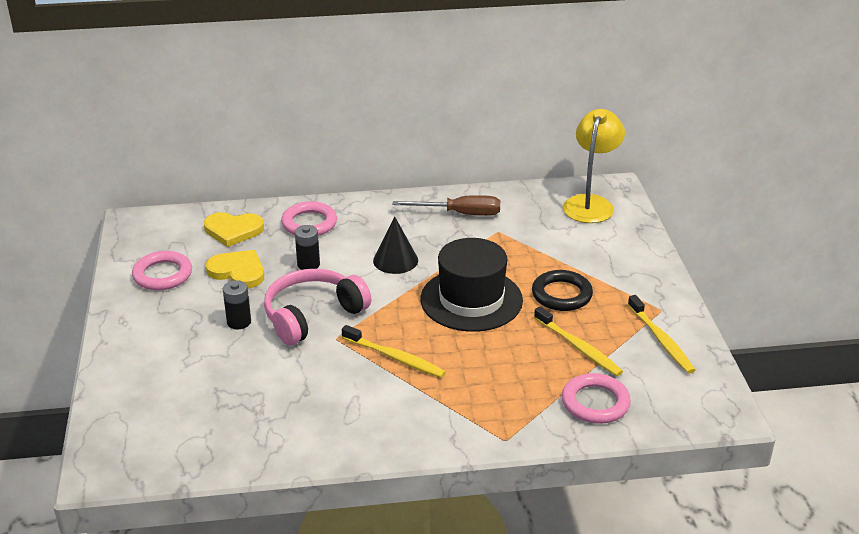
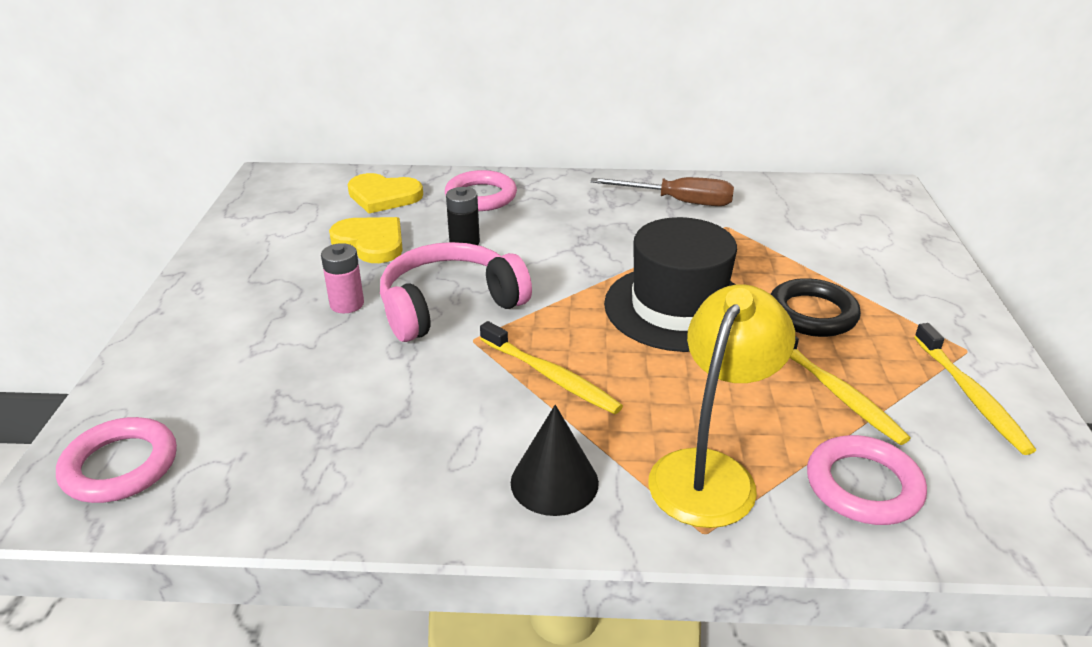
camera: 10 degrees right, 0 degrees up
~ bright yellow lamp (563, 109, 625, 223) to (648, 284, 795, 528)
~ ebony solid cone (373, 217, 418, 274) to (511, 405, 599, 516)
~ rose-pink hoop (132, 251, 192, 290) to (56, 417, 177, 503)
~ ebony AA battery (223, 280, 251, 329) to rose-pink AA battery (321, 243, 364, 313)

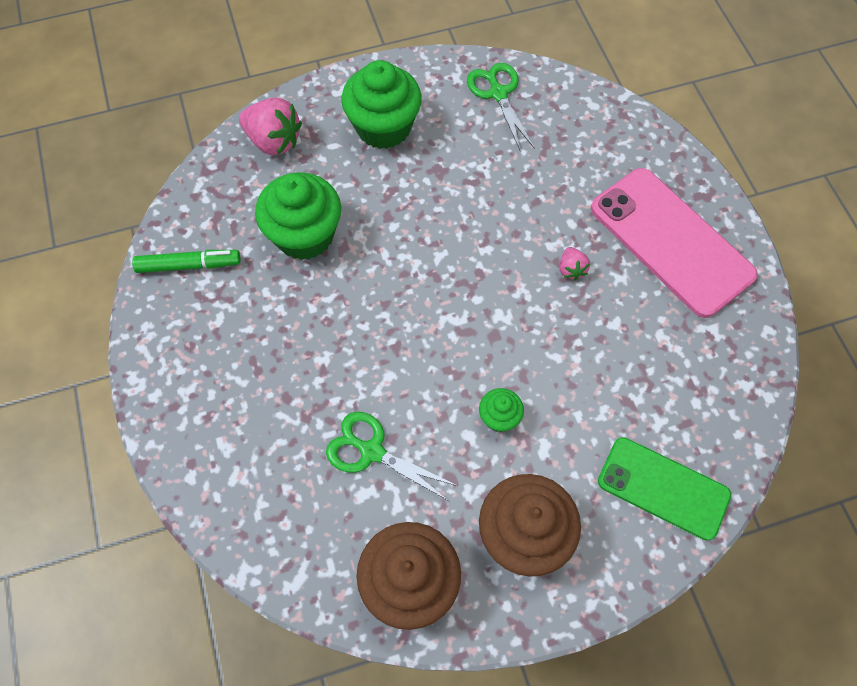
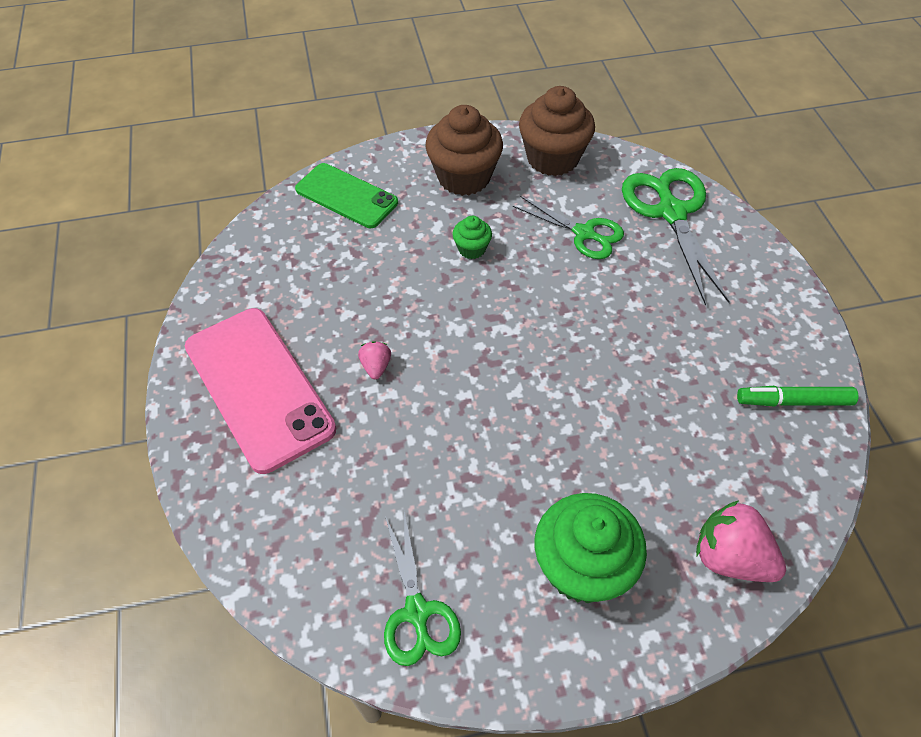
camera: 175 degrees left, 10 degrees down
- emerald fairy cake (255, 173, 341, 260)
+ emerald scissors (622, 168, 730, 306)

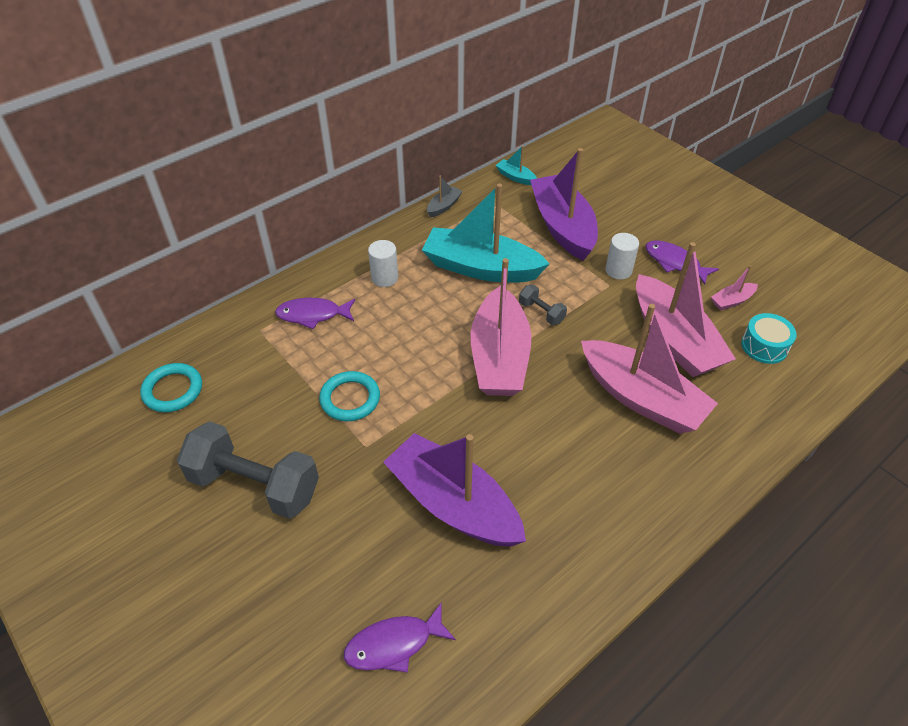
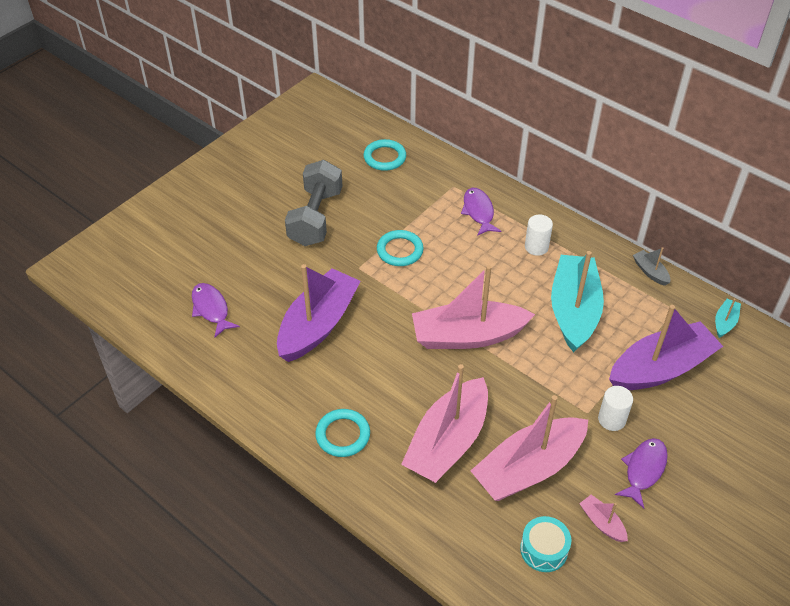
camera: 80 degrees right, 0 degrees up
~ gray sailboat (427, 175, 463, 217) = (633, 247, 670, 286) 150 degrees counterclockwise
- gray dumbbell (519, 285, 567, 325)
+ teal hoop (315, 409, 370, 457)

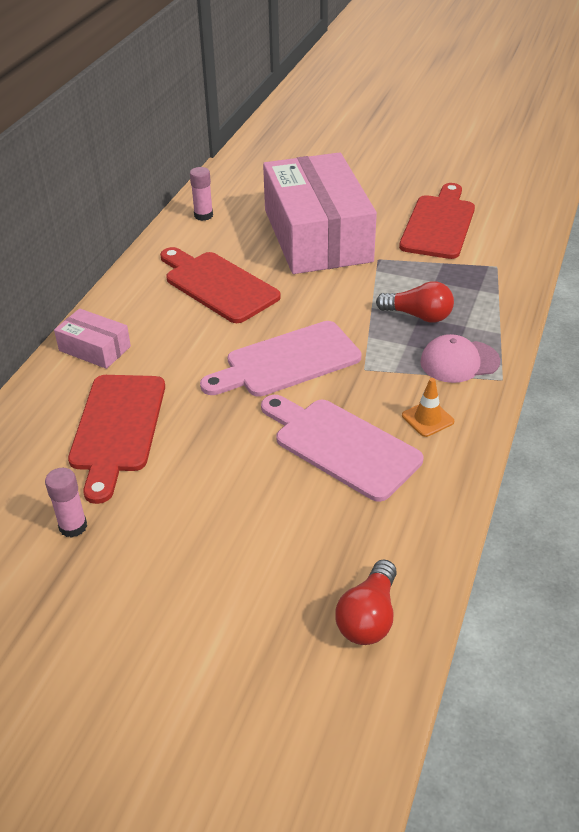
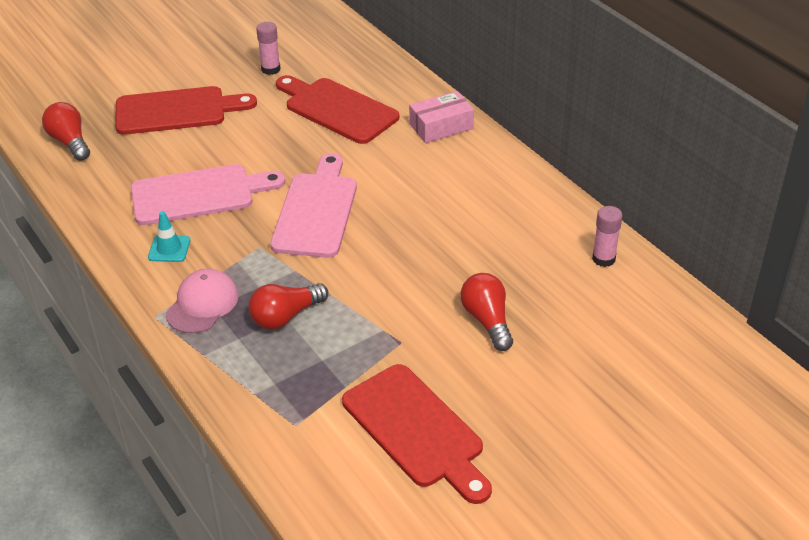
camera: 125 degrees right, 0 degrees up
~ rose-pink box (263, 152, 377, 274) to crimson light bulb (461, 273, 513, 351)
~ crimson chopping board (160, 247, 281, 323) to (115, 86, 257, 135)
~ orange traffic cone (402, 378, 454, 437) to teal traffic cone (148, 211, 190, 262)

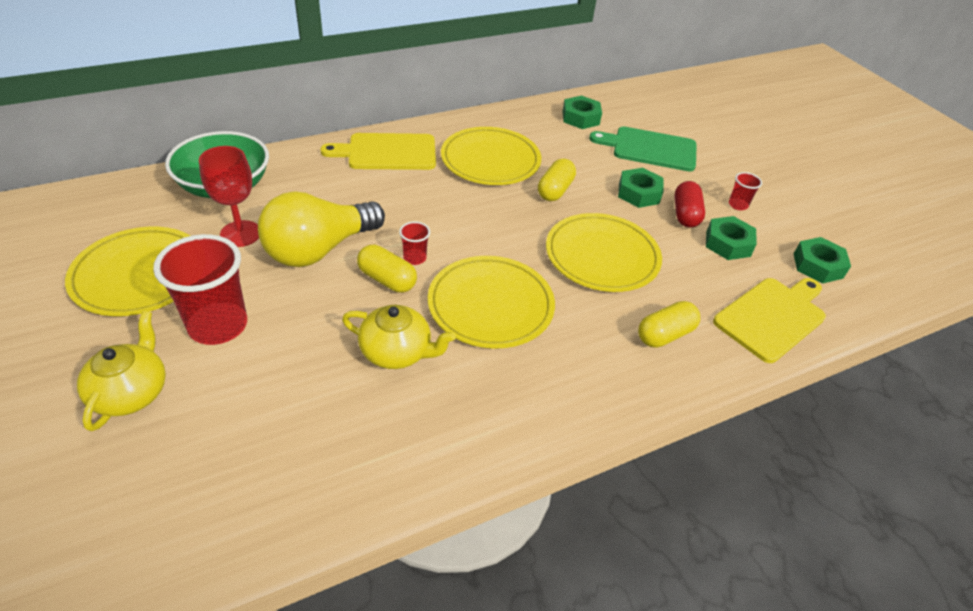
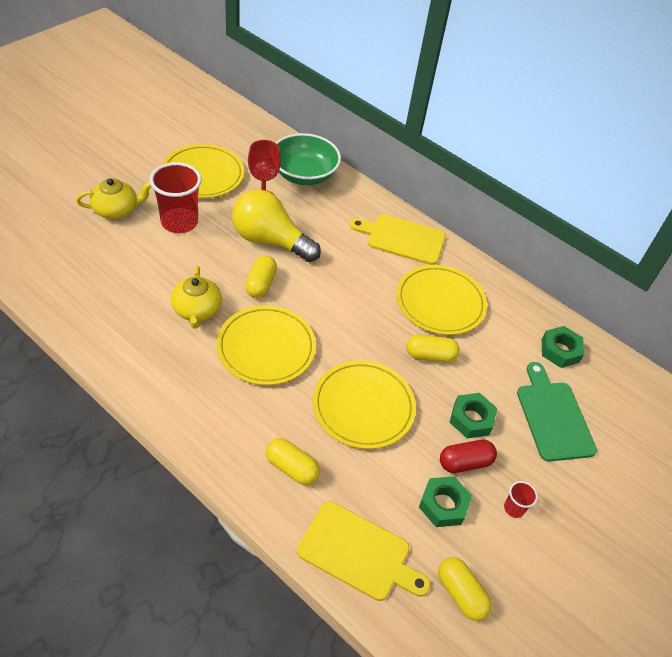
camera: 65 degrees right, 5 degrees up
~ bright yellow chopping board (320, 133, 436, 170) = (350, 214, 446, 265) 45 degrees counterclockwise
- crimson beaker (399, 221, 430, 265)
~ emerald hexagon nut (794, 237, 851, 284) to bright yellow pill shape (438, 557, 492, 621)

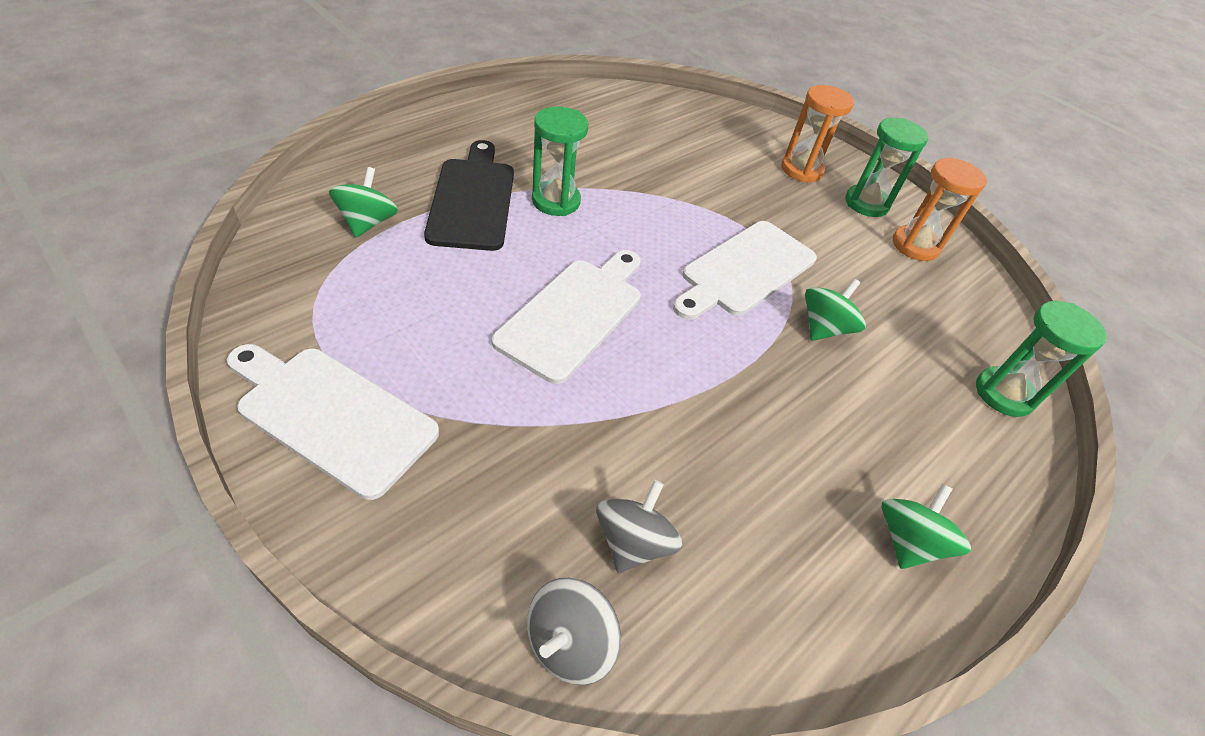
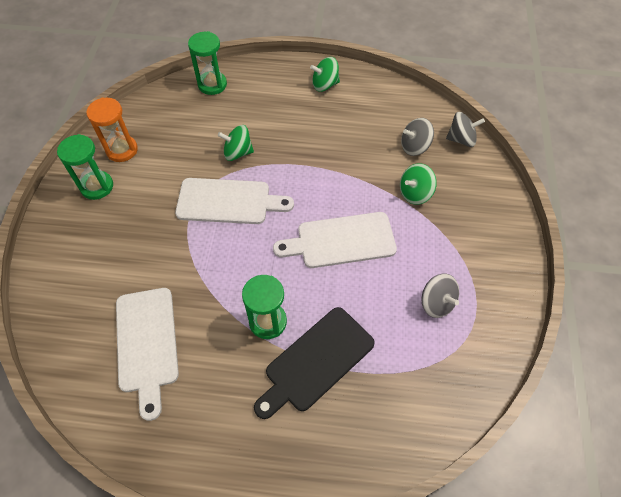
camera: 125 degrees left, 10 degrees up
- orange sandglass (781, 85, 854, 182)
~ emerald toy top (329, 167, 398, 237) to (400, 163, 437, 205)
~ pure white chopping board (227, 344, 439, 500) to (116, 288, 179, 421)
+ gray toy top (421, 274, 459, 318)

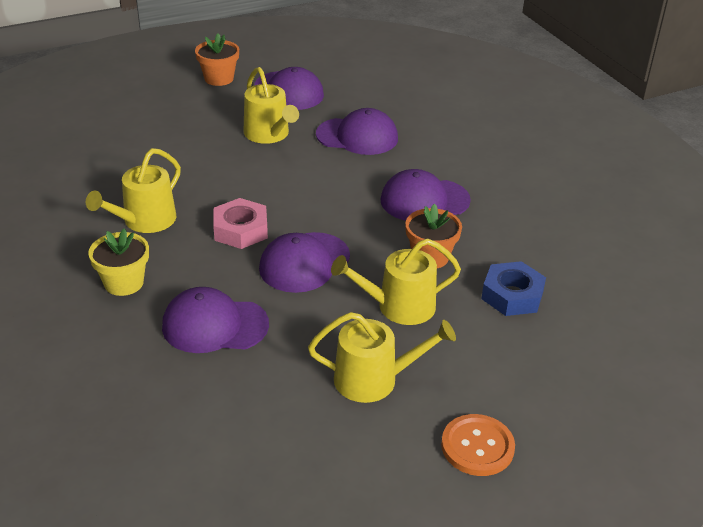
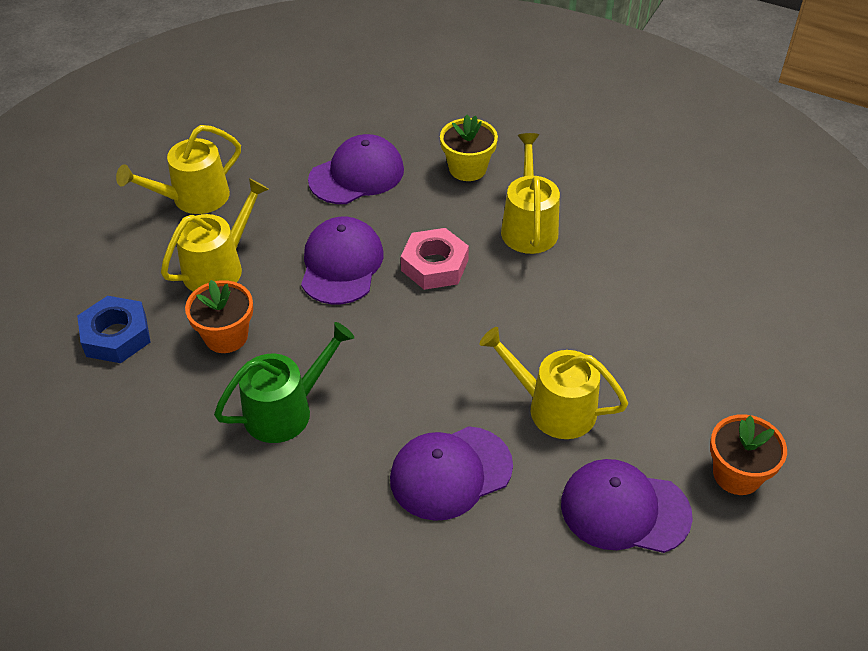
camera: 145 degrees right, 10 degrees up
~ violet cap (381, 169, 471, 221) to emerald watering can (214, 322, 354, 443)
- orange shirt button (441, 414, 515, 476)

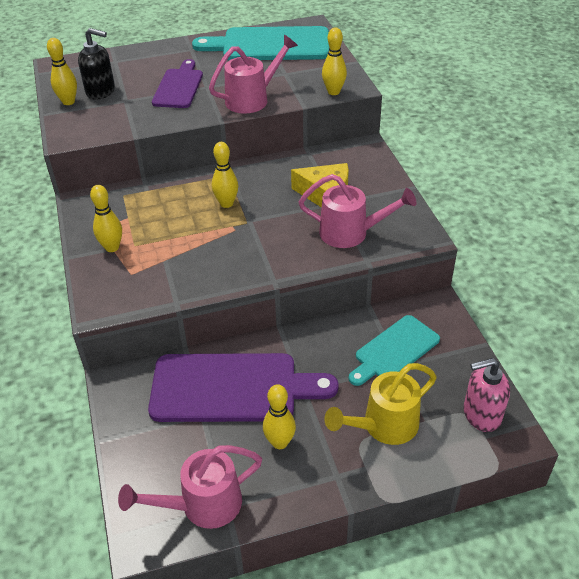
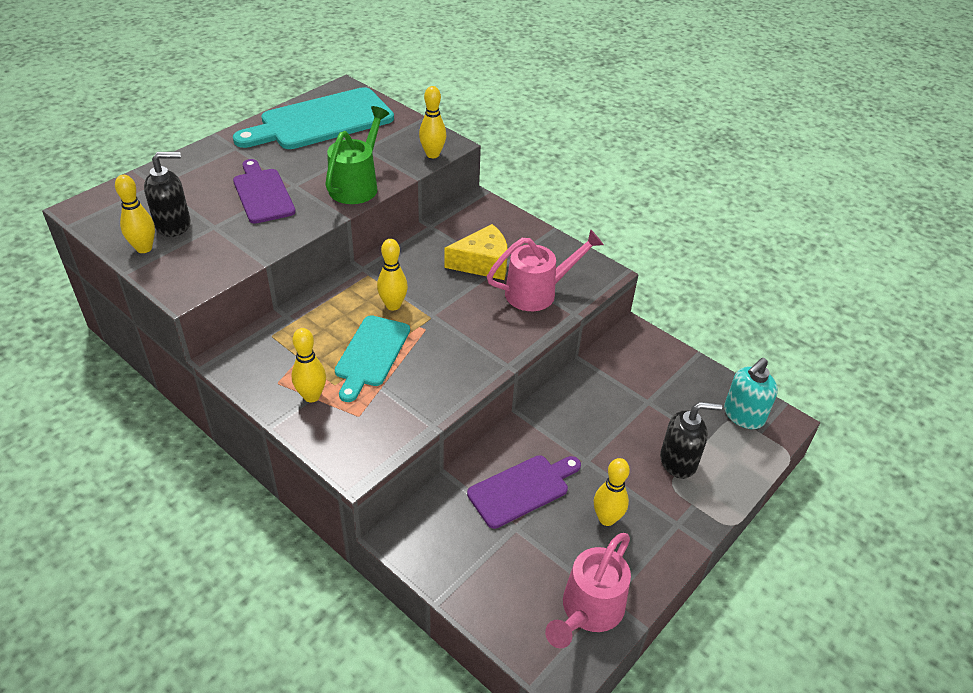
camera: 35 degrees left, 0 degrees up
~ rose-pink watering can (209, 35, 298, 114) to emerald watering can (325, 106, 390, 204)
~ teal chopping board (348, 315, 440, 386) to (335, 315, 410, 402)
~ violet chopping board (148, 353, 339, 422) = (467, 455, 581, 529) x0.60
~ rose-pink soap pump (463, 358, 510, 432) to teal soap pump (724, 358, 778, 429)
~ bright yellow watering can (324, 363, 437, 445) to ebony soap pump (660, 402, 722, 479)

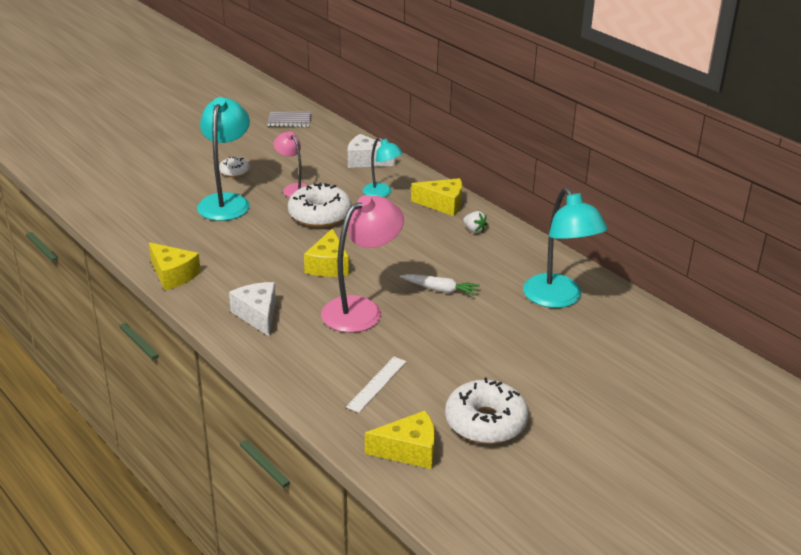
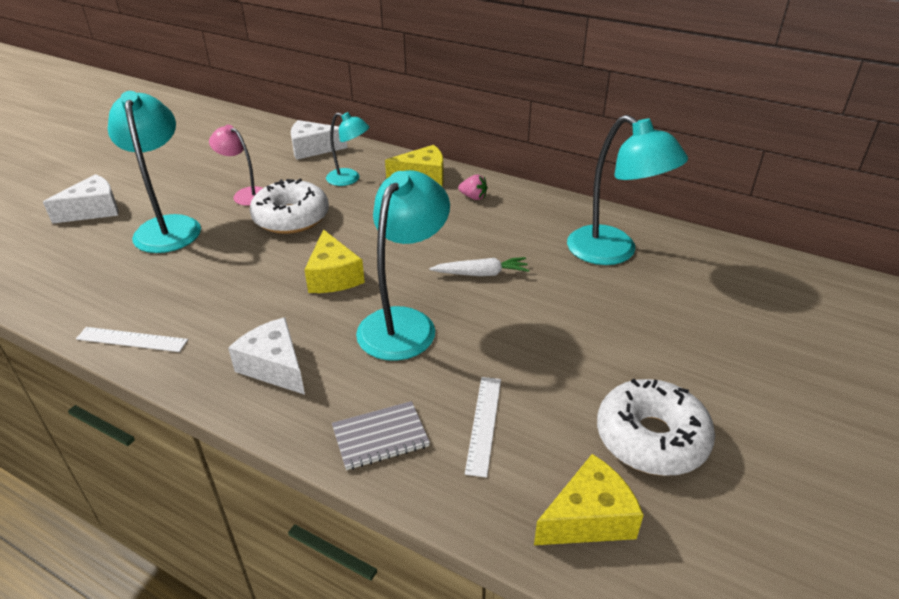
camera: 20 degrees left, 5 degrees up
~ gray notebook (267, 111, 312, 127) to (332, 401, 430, 470)
- pure white glazed donut (219, 157, 250, 177)
~ rose-pink lamp (321, 195, 404, 333) to teal lamp (356, 170, 450, 361)
~ pure white toy strawberry (463, 211, 488, 233) to rose-pink toy strawberry (458, 175, 488, 200)
~ bright yellow cheese wedge (149, 242, 201, 291) to pure white measuring stick (76, 327, 188, 352)
+ pure white cheese wedge (43, 174, 119, 224)

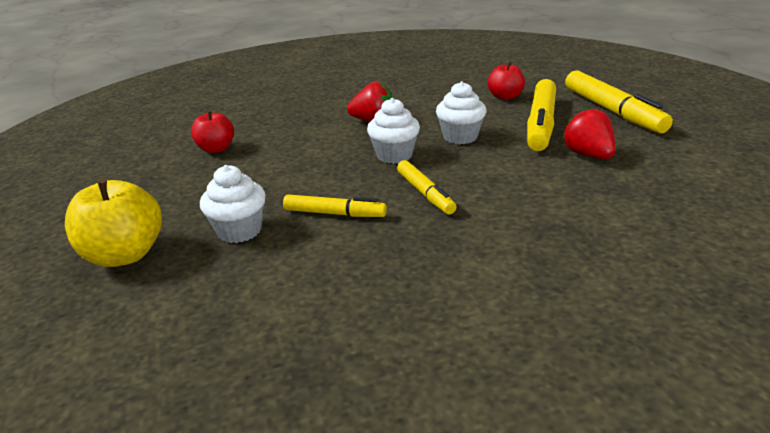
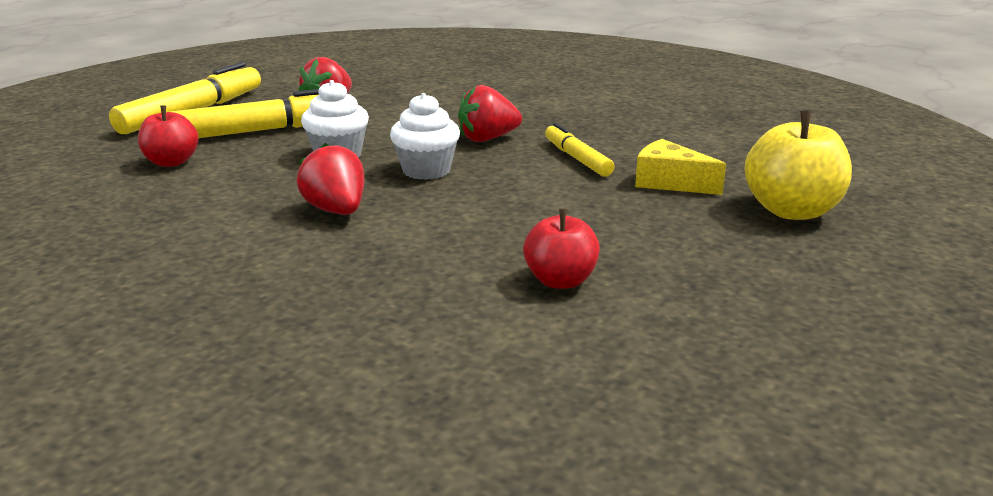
camera: 130 degrees left, 5 degrees down
~ bright yellow marker (397, 160, 457, 214) to crimson toy strawberry (458, 85, 522, 142)
~ pure white fairy cake (200, 165, 266, 243) to bright yellow cheese wedge (635, 139, 726, 195)

